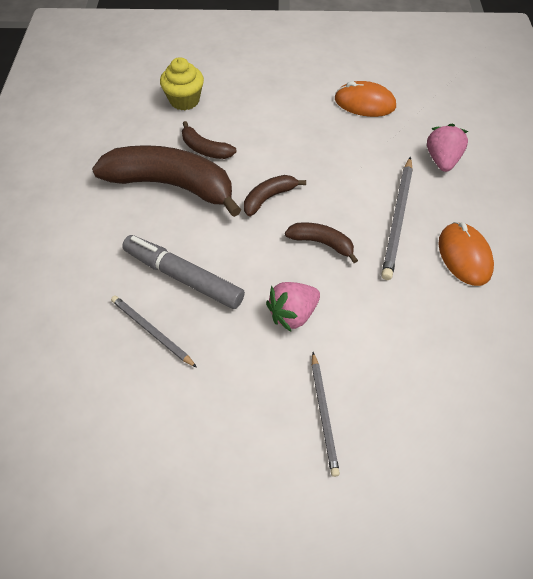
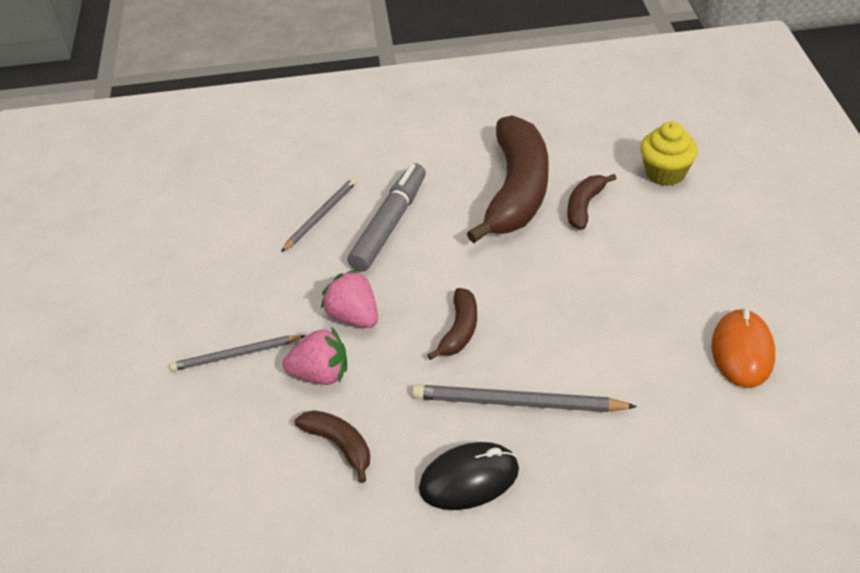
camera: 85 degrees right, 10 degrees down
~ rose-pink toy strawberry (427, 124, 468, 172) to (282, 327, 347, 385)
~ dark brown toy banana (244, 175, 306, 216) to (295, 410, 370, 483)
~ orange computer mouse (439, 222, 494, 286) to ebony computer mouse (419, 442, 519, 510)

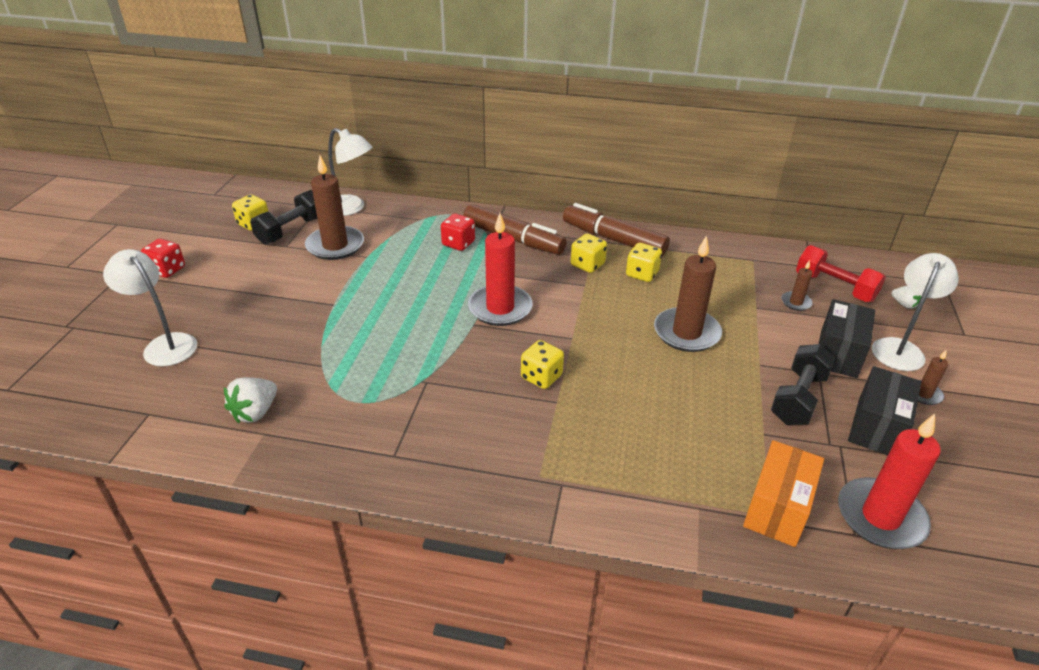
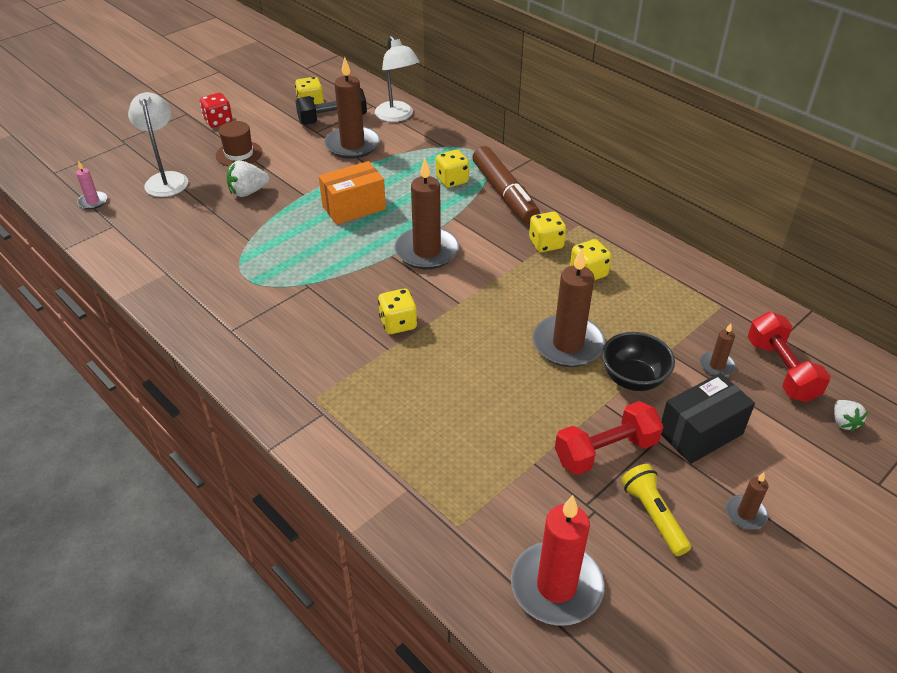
camera: 35 degrees right, 5 degrees up
- dark brown marker (563, 203, 670, 257)
~ crimson pillar candle (468, 213, 533, 326) to dark brown pillar candle (395, 158, 459, 269)
~ crimson die (441, 214, 475, 251) to bright yellow die (436, 150, 469, 188)
- pure white lamp (872, 253, 959, 371)
~ ebony dumbbell (771, 344, 836, 425) to crimson dumbbell (555, 401, 663, 475)
~ ebony box (848, 366, 921, 455) to bright yellow flashlight (621, 464, 691, 556)
~ pure white toy strawberry (224, 377, 277, 423) to (227, 161, 269, 197)
~ orange box (743, 440, 824, 547) to (319, 161, 386, 225)
+ dark brown top hat (216, 121, 262, 166)
+ rose-pink pillar candle (76, 160, 107, 209)
+ ebony bowl (602, 332, 675, 391)

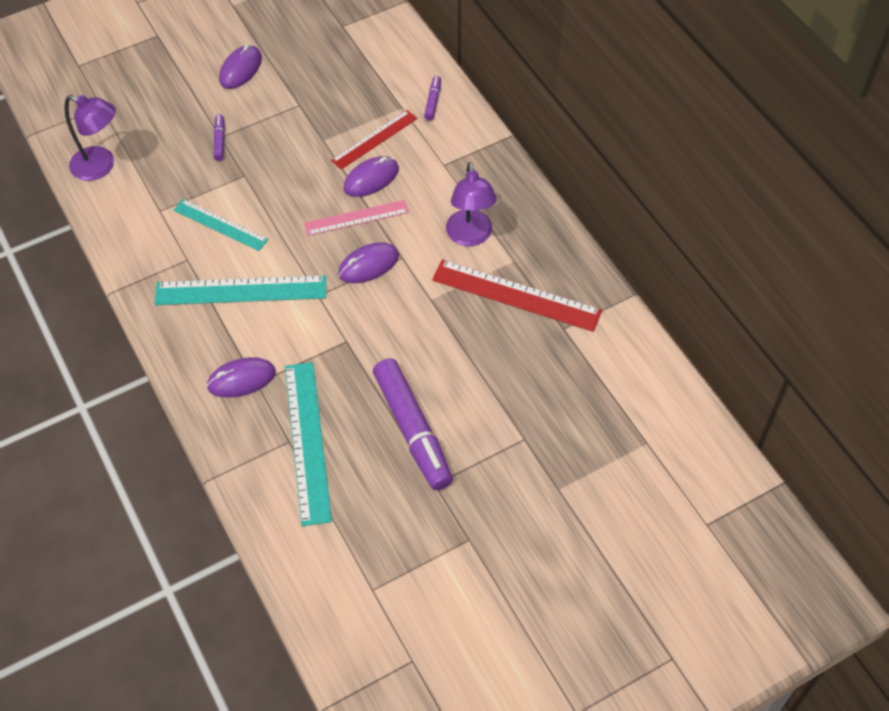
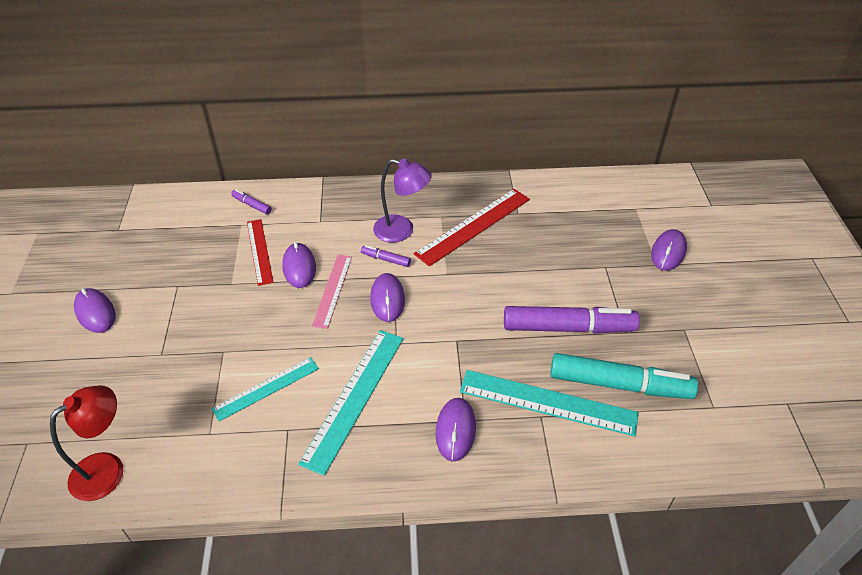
camera: 65 degrees left, 10 degrees down
~ violet lamp (64, 95, 116, 181) to crimson lamp (50, 385, 123, 501)
~ violet marker (214, 114, 225, 161) to (361, 245, 411, 267)
+ violet computer mouse (651, 229, 687, 271)
+ teal marker (550, 353, 698, 399)

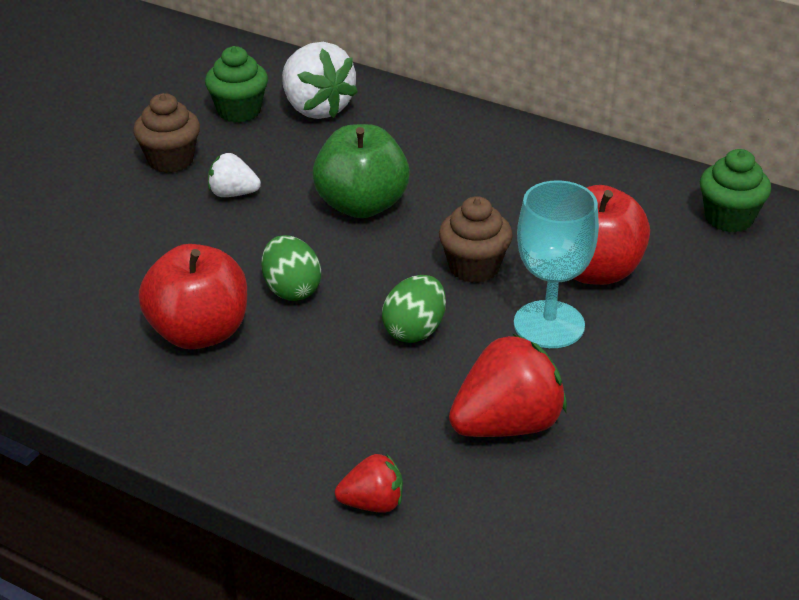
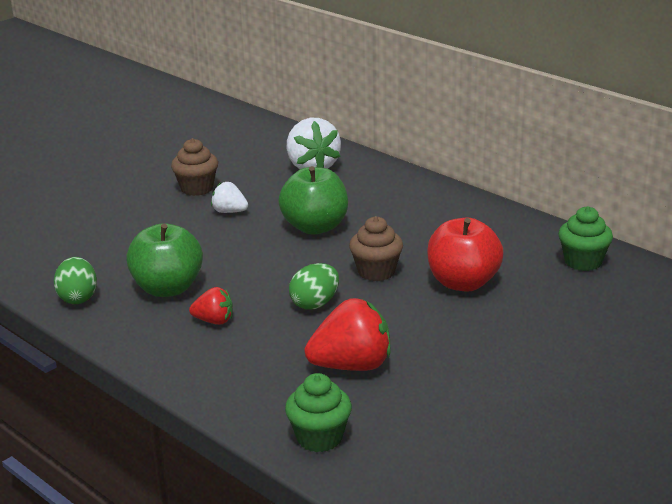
camera: 15 degrees right, 10 degrees down
~ emerald fairy cake (205, 46, 268, 123) to (285, 373, 352, 452)
- teal chalice (514, 180, 599, 348)
~ emerald egg shape (262, 235, 321, 301) to (54, 257, 97, 304)
~ crimson toy apple (139, 244, 247, 349) to emerald toy apple (126, 223, 203, 297)
~ crimson toy strawberry (335, 454, 403, 513) to (189, 287, 233, 325)

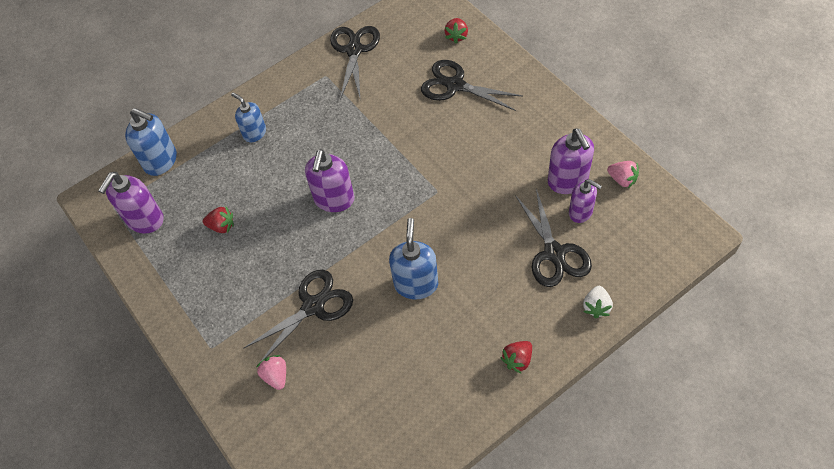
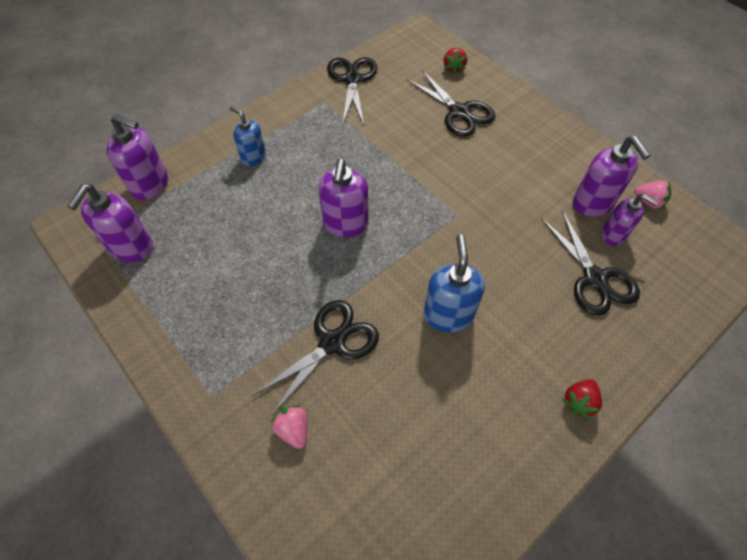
camera: 10 degrees left, 0 degrees up
~ ebony scissors (421, 60, 522, 111) = (407, 70, 495, 137) 150 degrees counterclockwise
~ royal blue soap pump (125, 108, 177, 176) to violet soap pump (107, 114, 168, 200)
- crimson toy strawberry (203, 206, 234, 233)
- pure white toy strawberry (583, 286, 613, 319)

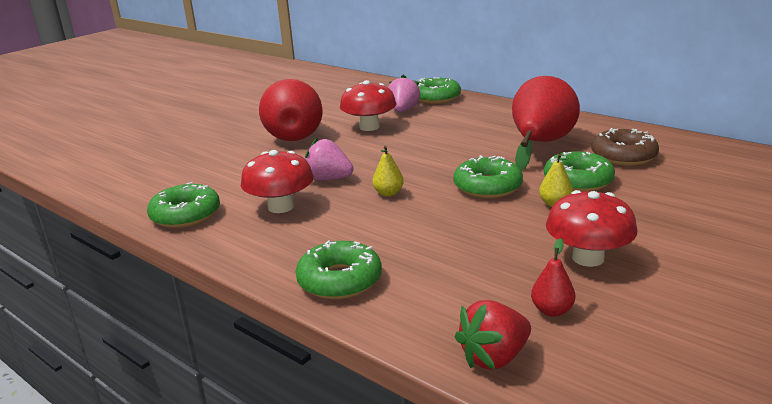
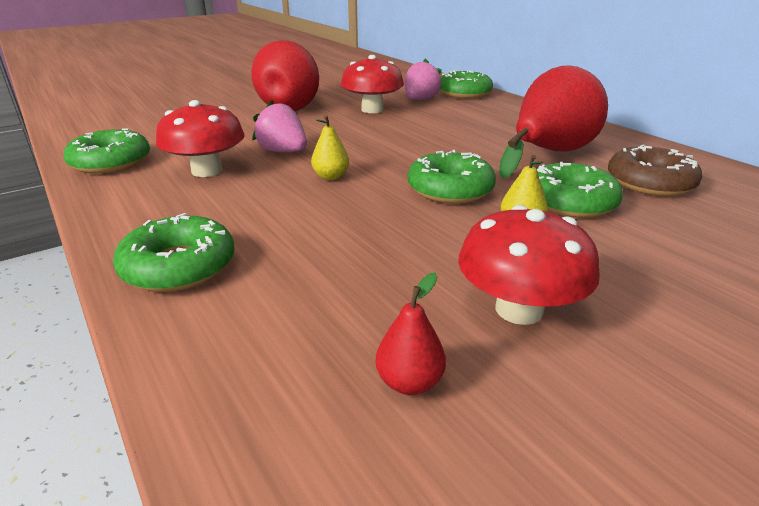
camera: 15 degrees right, 5 degrees up
- crimson toy strawberry (455, 300, 531, 370)

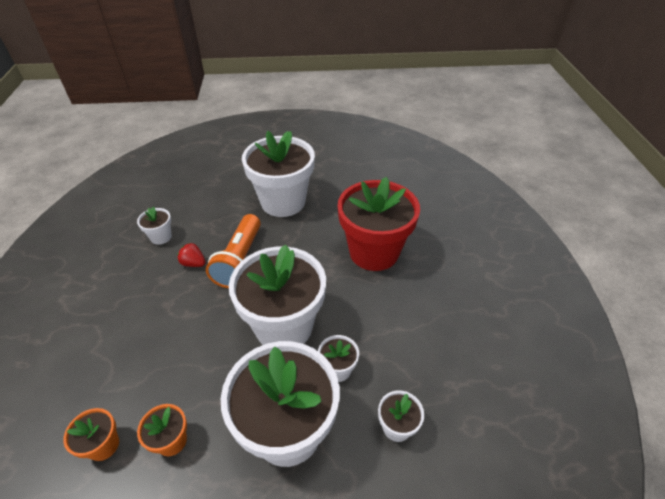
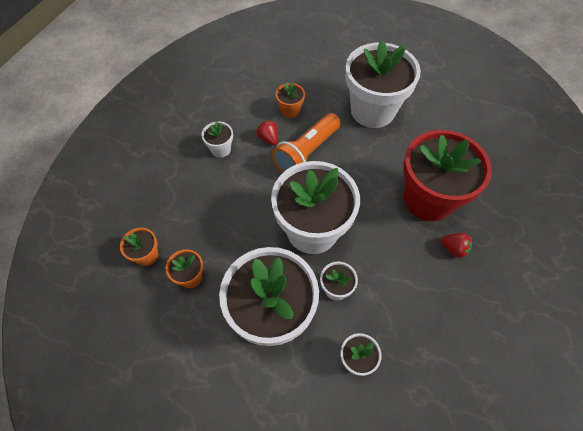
camera: 30 degrees right, 15 degrees up
~ pure white plant pot (137, 207, 172, 245) to (202, 121, 233, 158)
+ orange plant pot (276, 82, 305, 118)
+ crimson toy strawberry (441, 233, 472, 258)

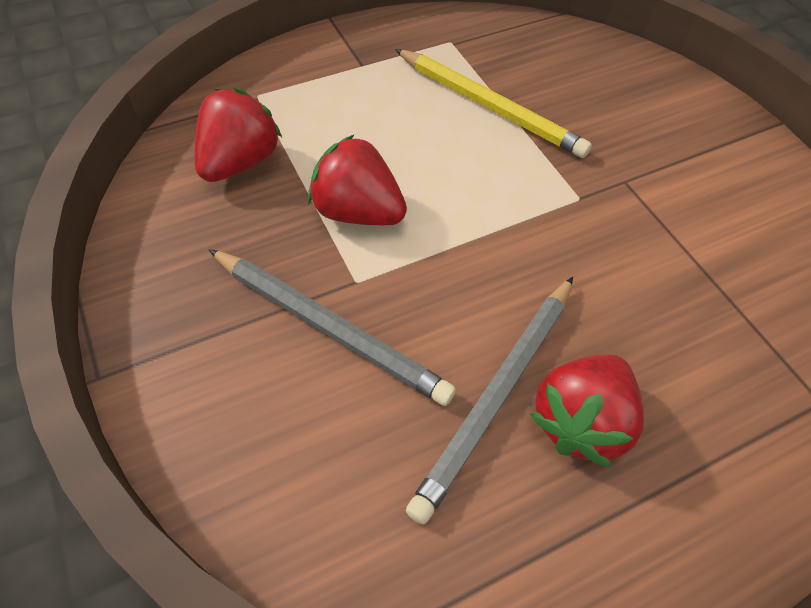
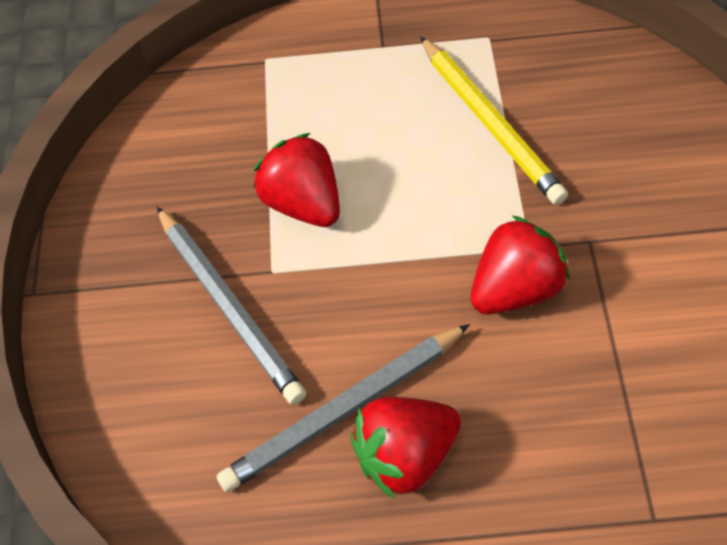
camera: 30 degrees right, 0 degrees up
~ crimson toy strawberry (195, 88, 282, 182) to (471, 216, 570, 314)

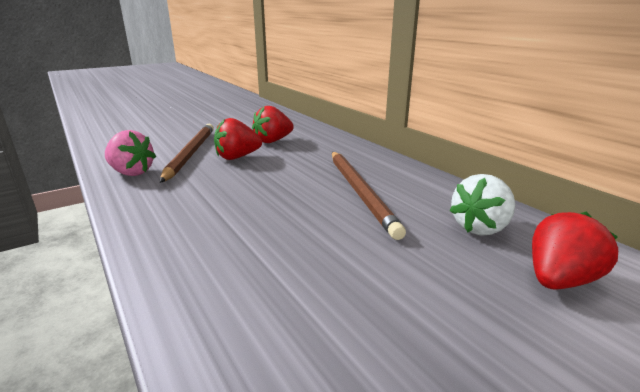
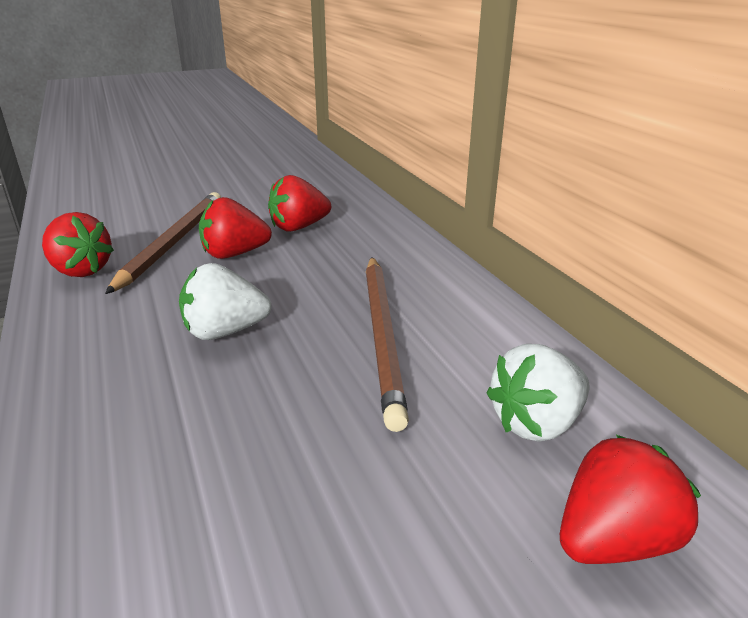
camera: 10 degrees right, 5 degrees up
~ rose-pink toy strawberry (105, 130, 156, 176) to crimson toy strawberry (42, 212, 114, 277)
+ pure white toy strawberry (179, 263, 271, 340)

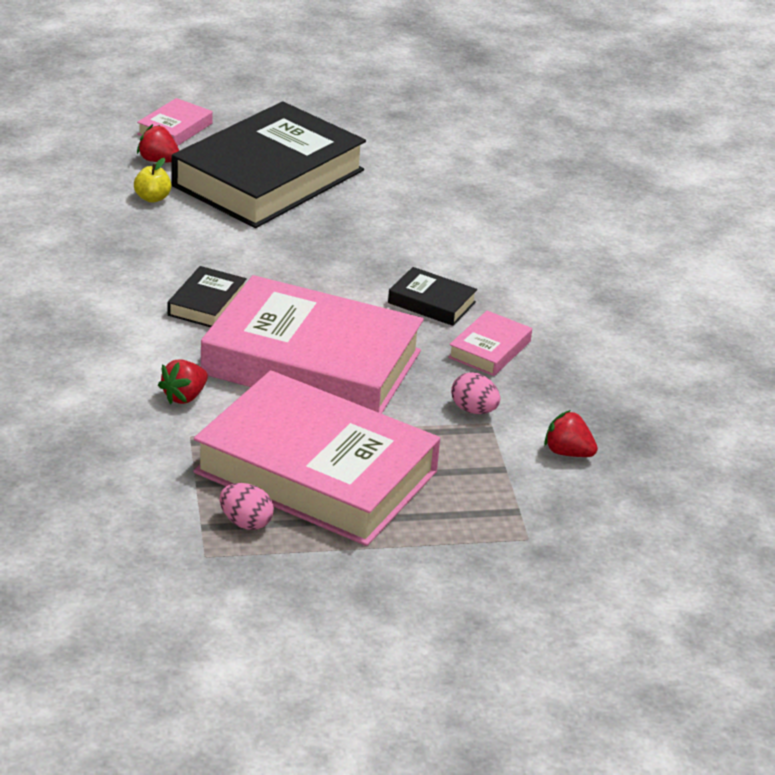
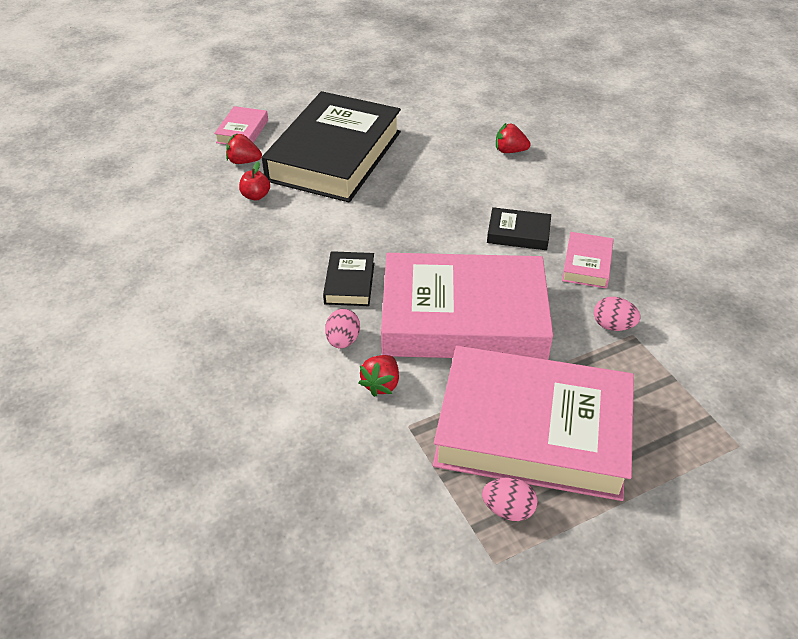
camera: 15 degrees left, 10 degrees up
~ bright yellow toy apple (134, 158, 171, 203) to crimson toy apple (239, 162, 270, 200)
~ crimson toy strawberry (544, 410, 598, 457) to (496, 123, 531, 153)
+ rose-pink egg shape (325, 309, 360, 348)

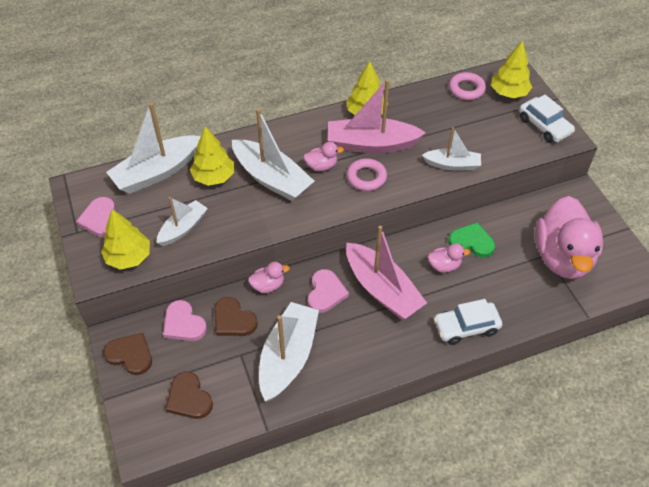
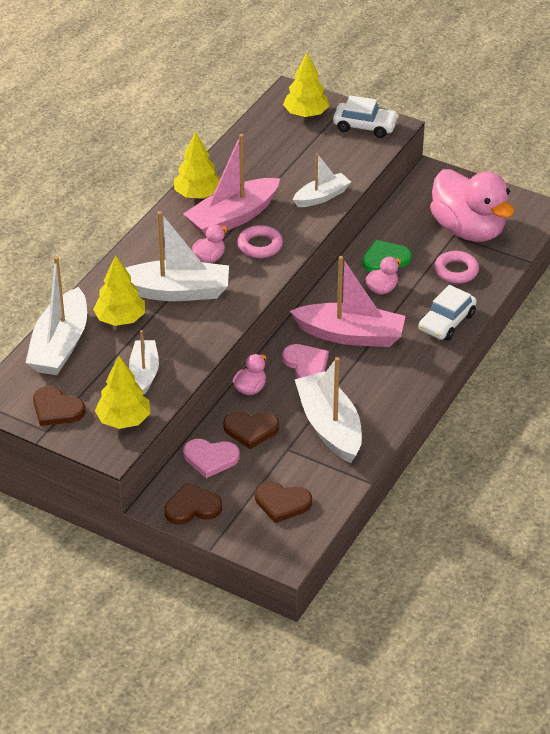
camera: 40 degrees left, 10 degrees down
~ rose-pink hoop (449, 72, 486, 100) to (434, 251, 479, 283)
~ rose-pink love heart (76, 197, 115, 238) to dark brown love heart (33, 386, 85, 426)

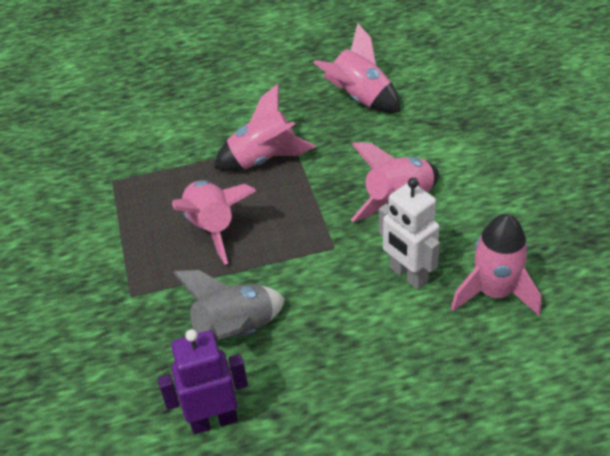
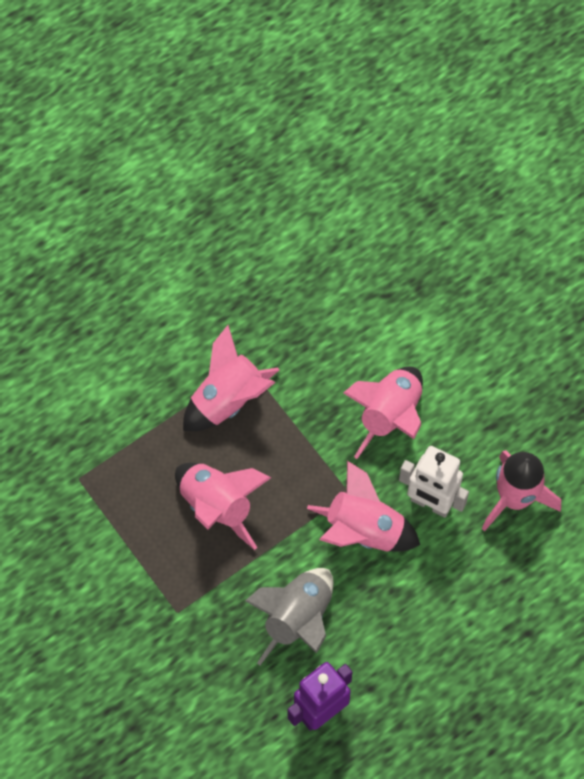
camera: 25 degrees left, 20 degrees up
~ rose-pink spaceship (313, 23, 400, 113) to (307, 461, 420, 552)

